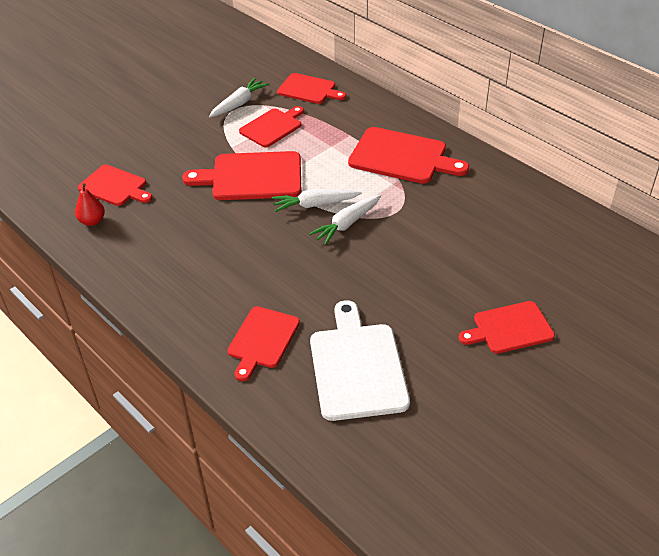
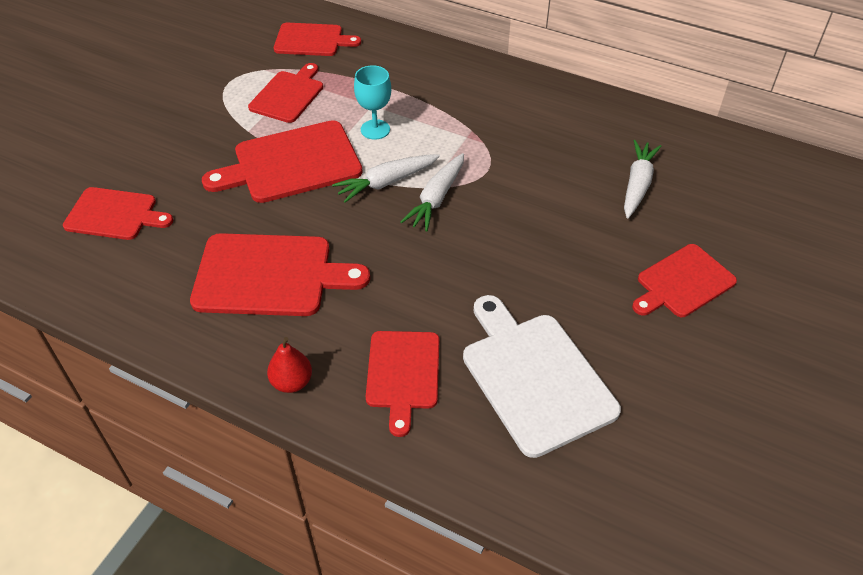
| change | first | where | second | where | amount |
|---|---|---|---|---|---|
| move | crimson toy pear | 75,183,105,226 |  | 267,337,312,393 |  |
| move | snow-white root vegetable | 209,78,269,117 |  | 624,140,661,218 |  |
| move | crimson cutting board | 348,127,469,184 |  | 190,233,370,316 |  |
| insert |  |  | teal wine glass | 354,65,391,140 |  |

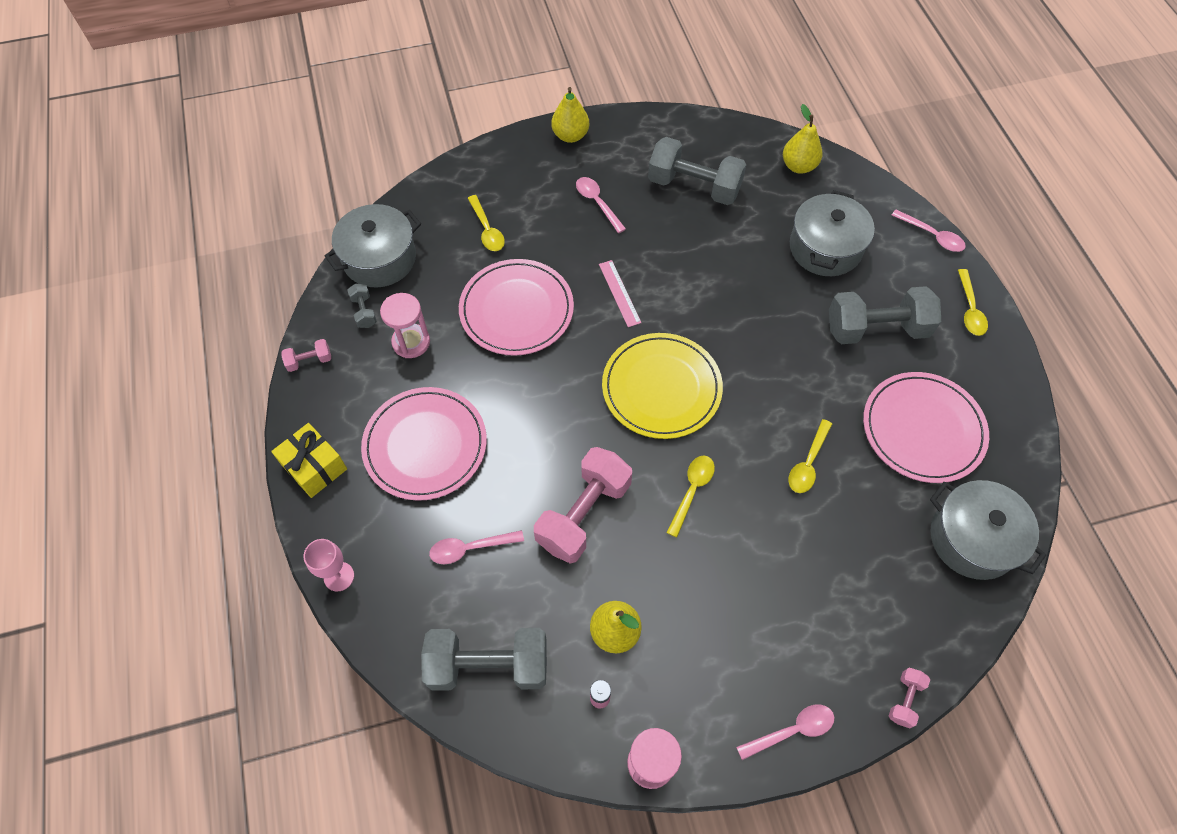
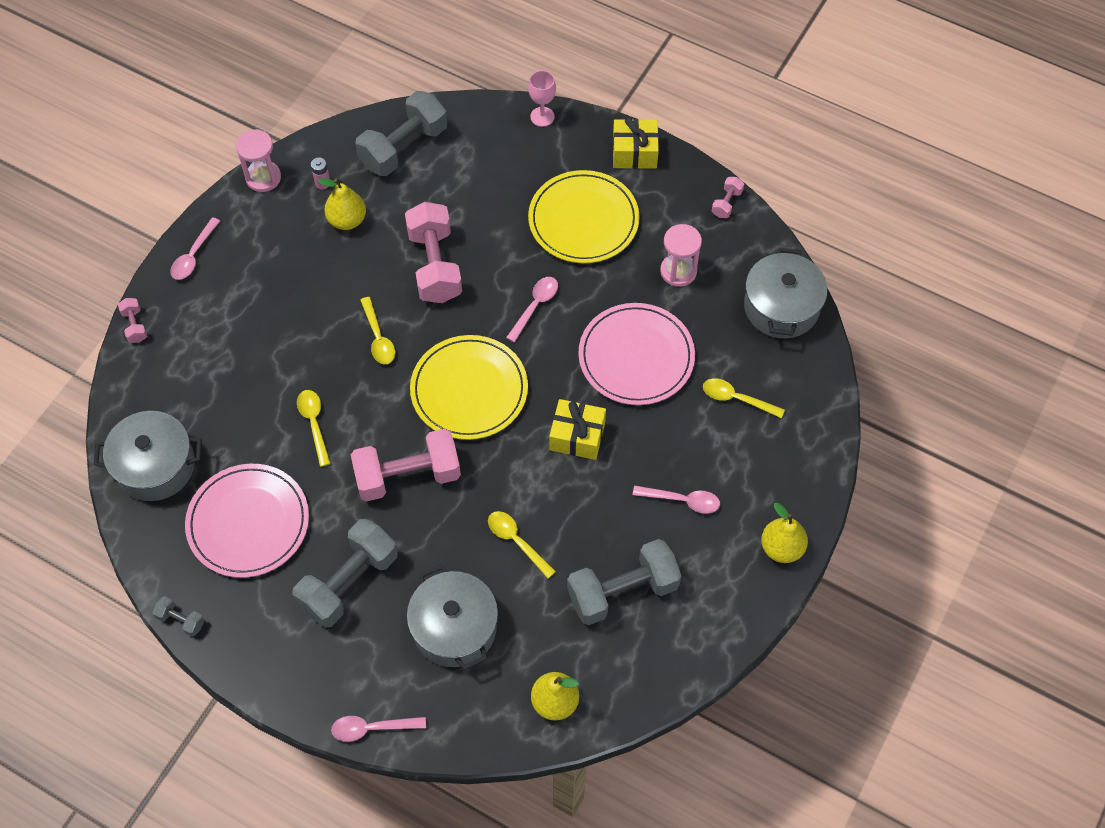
| change | first | where | second | where | amount |
|---|---|---|---|---|---|
| move | gray free weight | 348,283,377,328 |  | 152,596,204,637 |  |
| recolor | pink plate | 361,387,487,501 | yellow plate | 528,170,640,263 |  |
| move | pink spoon | 429,530,524,564 |  | 506,277,558,343 |  |
| replace | pink ruler | 599,260,641,327 | yellow gift | 549,399,606,460 |  |
| move | yellow spoon | 958,269,988,336 |  | 488,511,556,578 |  |
| insert |  |  | pink free weight | 351,429,461,502 |  |

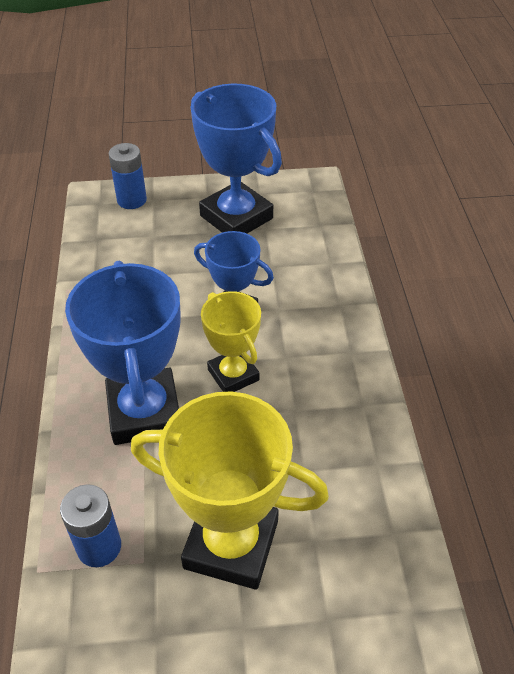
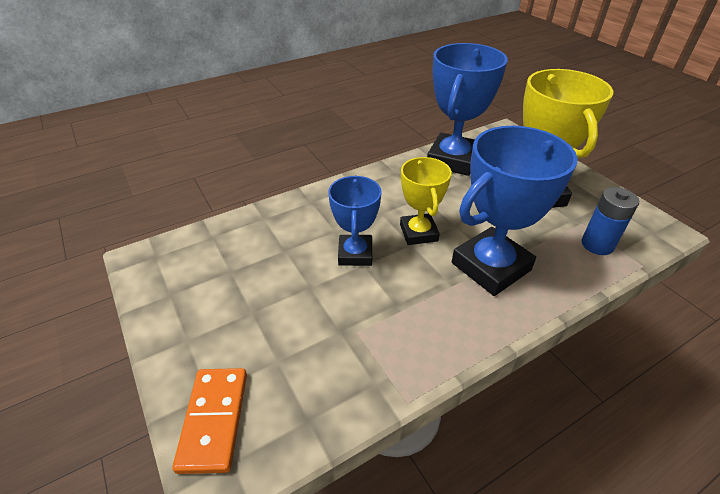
| change | first | where | second | where | amount |
|---|---|---|---|---|---|
| replace | royal blue AA battery | 109,143,147,209 | bright orange domino piece | 172,368,247,474 |  |
| move | royal blue prize cup | 191,83,282,233 |  | 427,43,508,176 |  |
| rotate | yellow prize cup | 201,291,261,392 |  | 400,157,452,245 | 45 degrees counterclockwise |

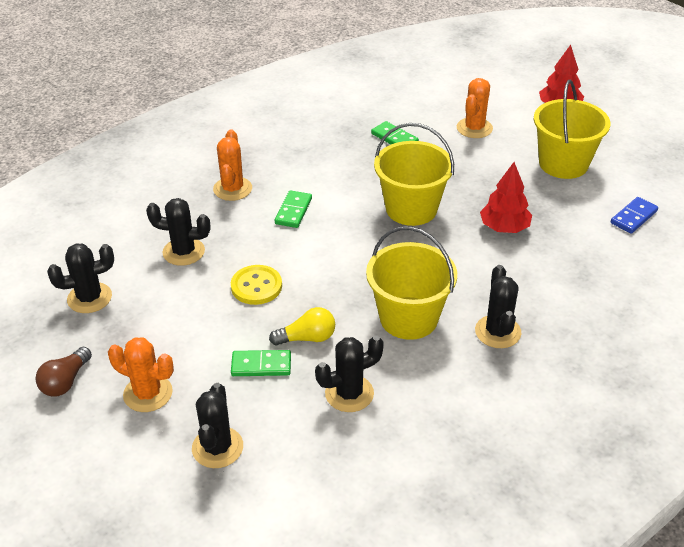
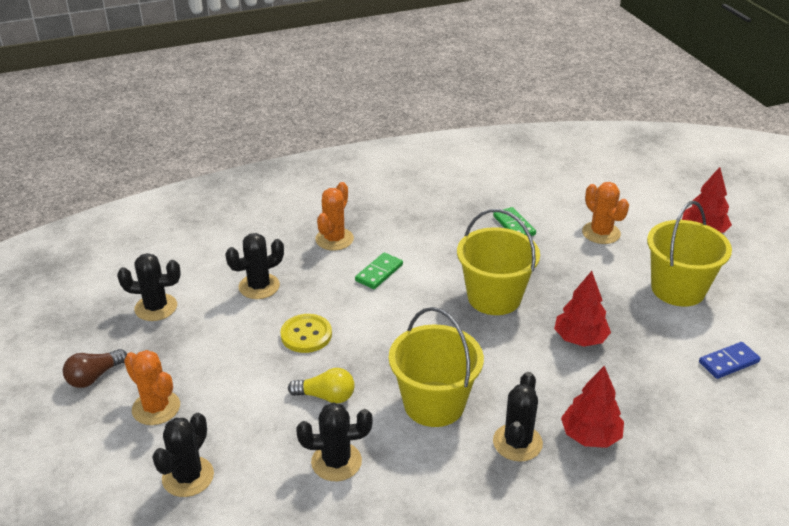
| change | first | where | second | where | amount |
|---|---|---|---|---|---|
| rotate | jet-black prickly plant | 146,198,210,266 |  | 225,233,284,299 | 60 degrees counterclockwise |
| delete | emerald domino piece | 231,350,291,376 |  |  |  |
| rotate | bright orange prickly plant | 457,78,493,138 |  | 582,182,629,244 | 75 degrees counterclockwise |
| insert |  |  | crimson fir tree | 561,366,624,448 |  |

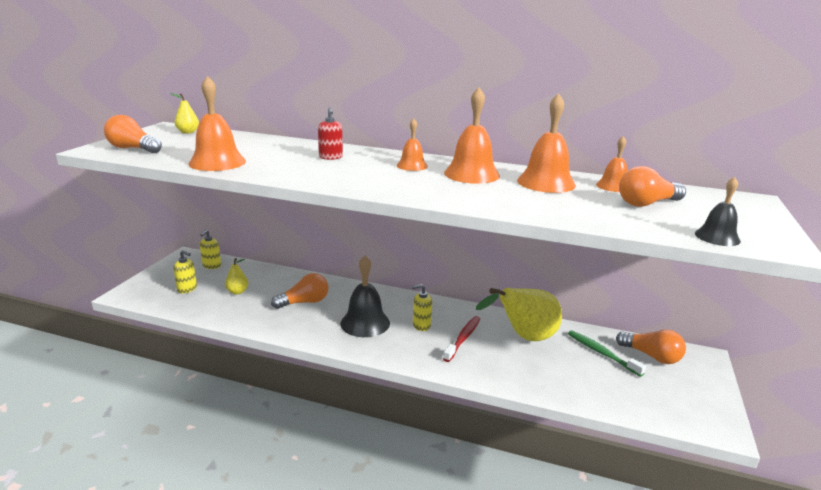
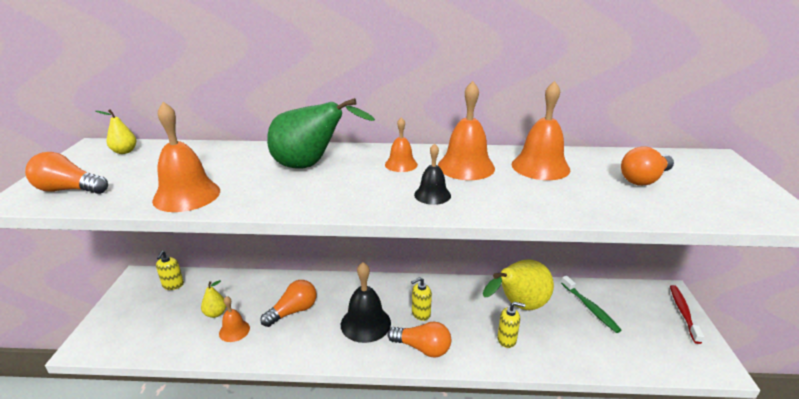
| change | first | where | second | where | amount |
|---|---|---|---|---|---|
| move | yellow soap dispenser | 173,250,197,293 |  | 497,302,525,348 |  |
| replace | crimson soap dispenser | 318,107,343,160 | emerald toy pear | 267,98,375,168 |  |
| move | crimson tooth brush | 443,316,480,362 |  | 670,285,704,344 |  |
| rotate | emerald tooth brush | 568,330,646,377 |  | 561,276,621,333 | 150 degrees counterclockwise |
| move | bright orange school bell | 596,136,628,192 |  | 219,296,250,342 |  |
| move | bright orange light bulb | 616,330,686,364 |  | 387,321,451,357 |  |
| move | jet-black school bell | 695,177,741,246 |  | 414,143,451,205 |  |

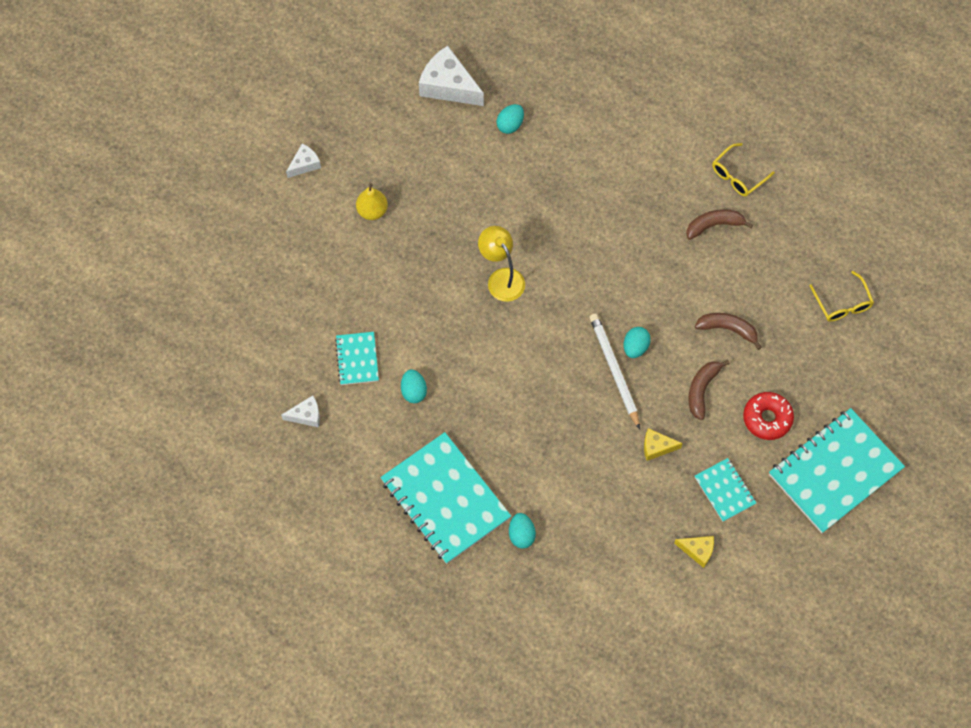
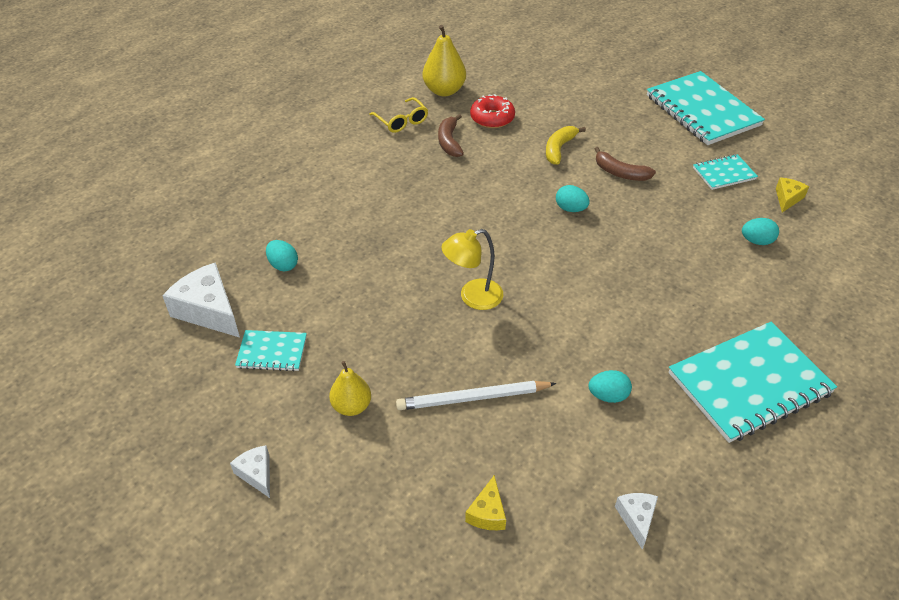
| change | first | where | second | where | amount |
|---|---|---|---|---|---|
| move | teal notebook | 335,332,379,385 |  | 235,330,307,372 |  |
| rotate | snow-white piece of cheese | 419,46,484,106 |  | 162,262,240,338 | 90 degrees clockwise |
| move | teal egg shape | 509,513,536,549 |  | 742,218,779,245 |  |
| move | snow-white pencil | 589,314,640,429 |  | 396,381,557,410 |  |
| move | yellow piece of cheese | 644,428,683,461 |  | 465,475,506,530 |  |
| recolor | brown banana | 695,313,762,350 | yellow banana | 546,126,586,165 |  |
| move | crimson donut | 743,392,794,440 |  | 470,94,515,128 |  |
| delete | yellow eyeglasses | 809,271,874,322 |  |  |  |
| insert |  |  | yellow toy pear | 423,25,466,96 |  |

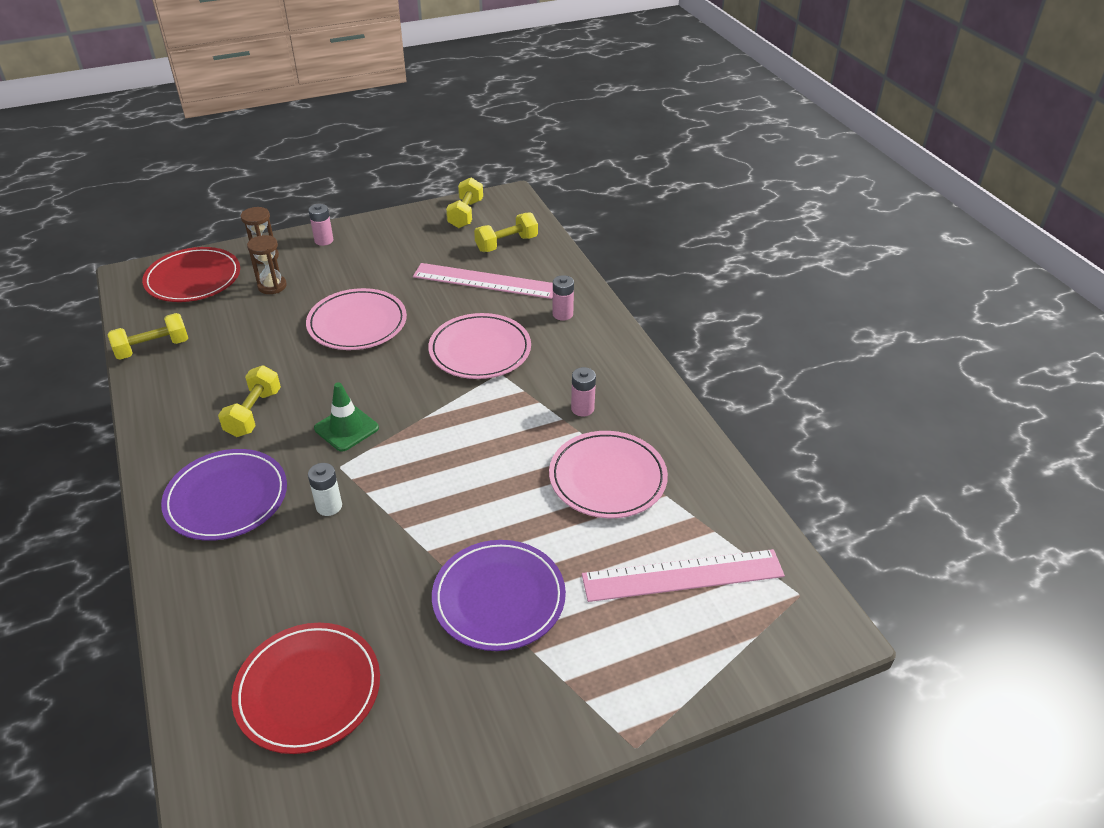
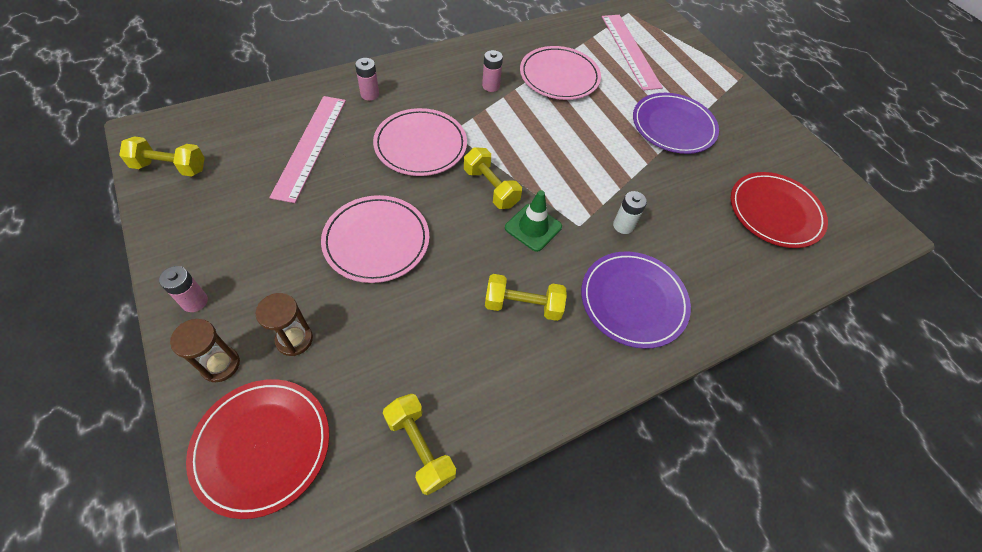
| change | first | where | second | where | amount |
|---|---|---|---|---|---|
| move | yellow free weight | 474,212,538,252 |  | 464,147,522,209 |  |

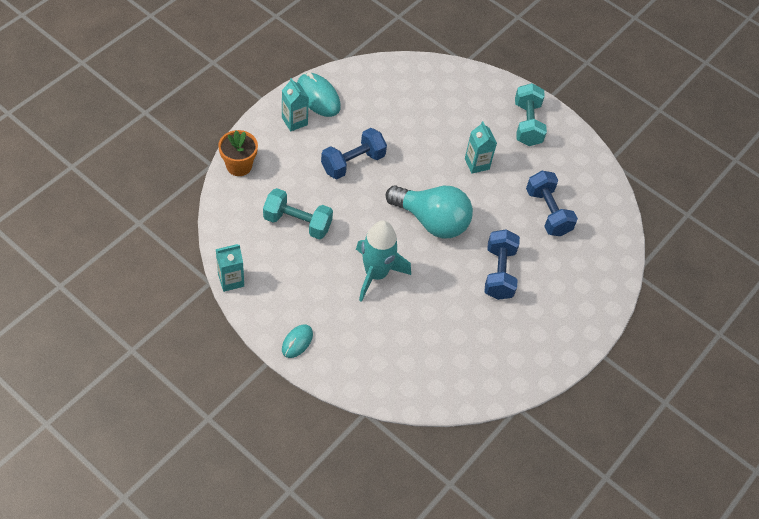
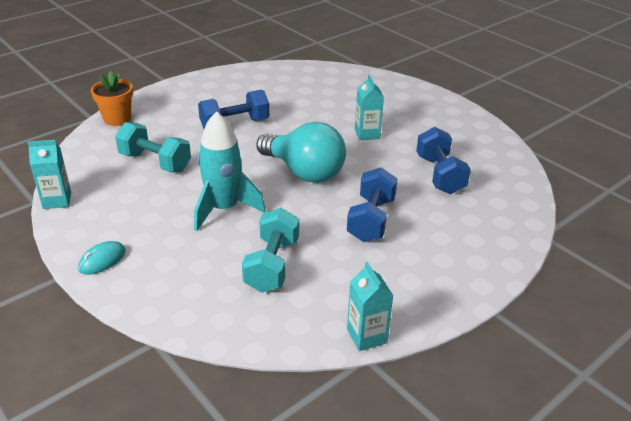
| change | first | where | second | where | amount |
|---|---|---|---|---|---|
| move | teal juice carton | 282,78,309,131 |  | 347,262,393,351 |  |
| delete | teal computer mouse | 297,72,341,117 |  |  |  |
| move | teal free weight | 515,83,547,146 |  | 242,208,299,293 |  |

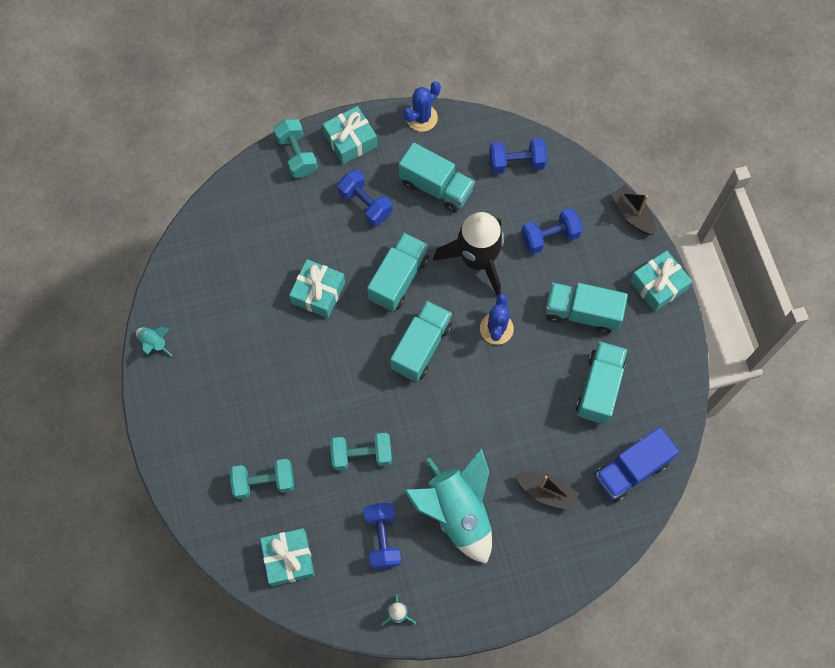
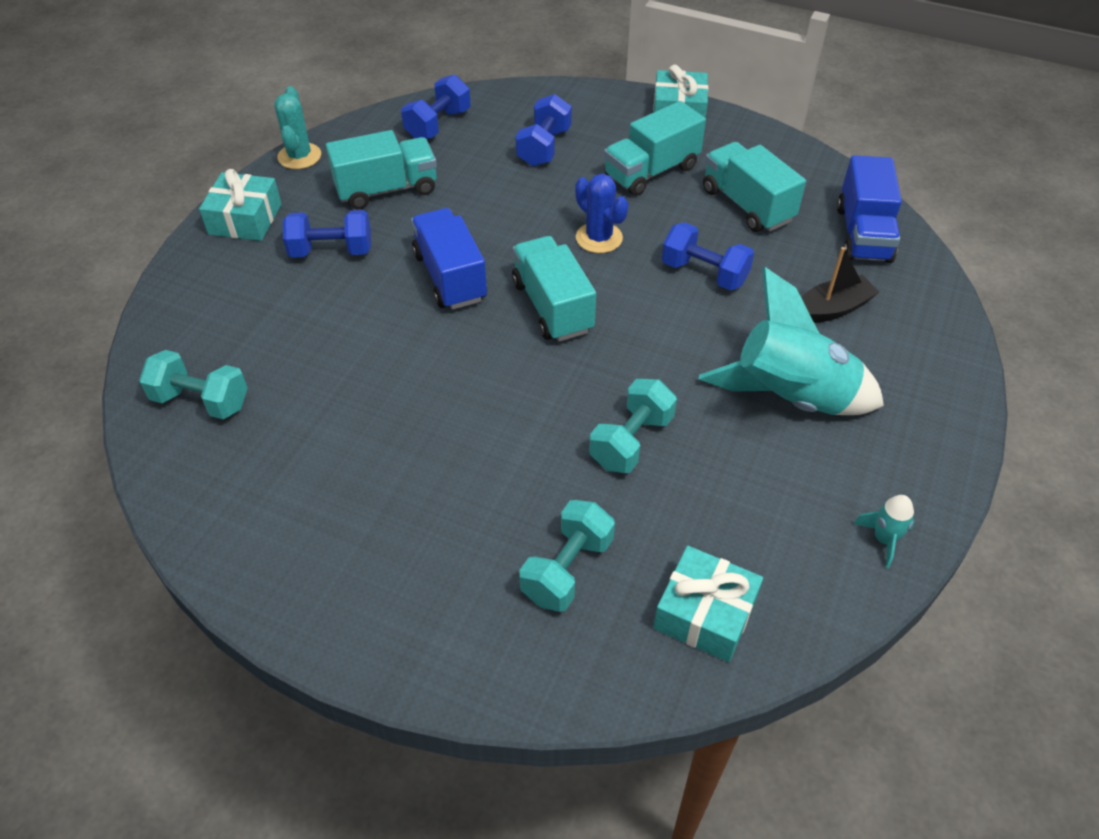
| change | first | where | second | where | amount |
|---|---|---|---|---|---|
| delete | teal spaceship | 136,327,173,357 |  |  |  |
| move | teal free weight | 274,119,318,178 |  | 139,350,248,419 |  |
| delete | teal gift | 289,259,345,318 |  |  |  |
| move | royal blue free weight | 364,503,401,569 |  | 662,222,754,291 |  |
| recolor | teal truck | 367,233,429,311 | royal blue truck | 411,208,487,310 |  |
| recolor | royal blue prickly plant | 403,81,441,132 | teal prickly plant | 274,86,321,169 |  |
| delete | jet-black spaceship | 433,212,504,297 |  |  |  |
| delete | jet-black toy boat | 611,185,656,235 |  |  |  |

